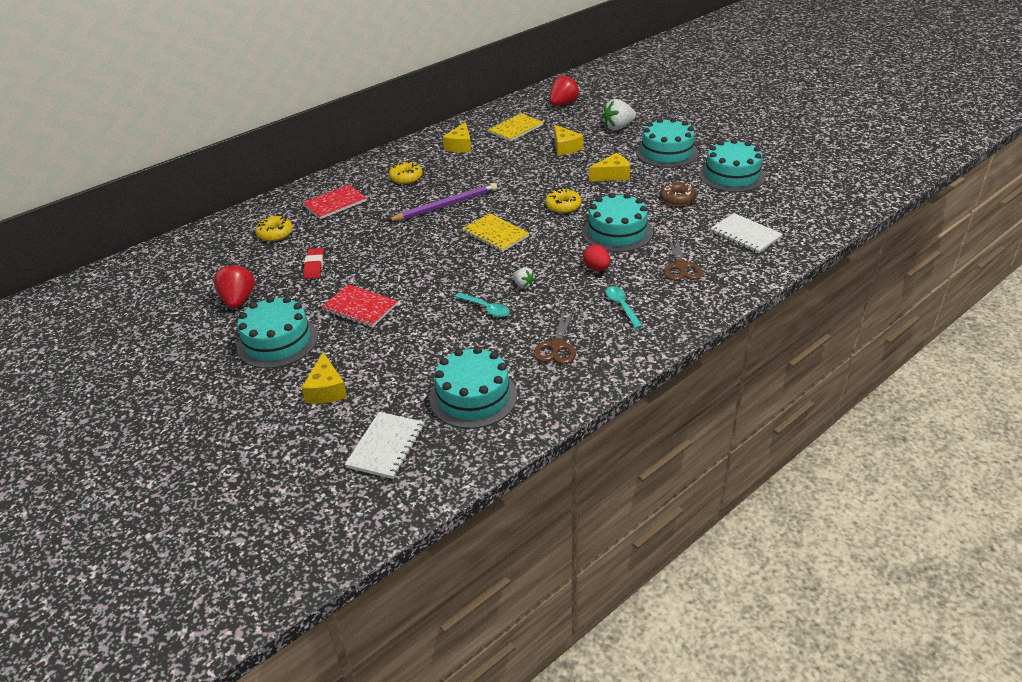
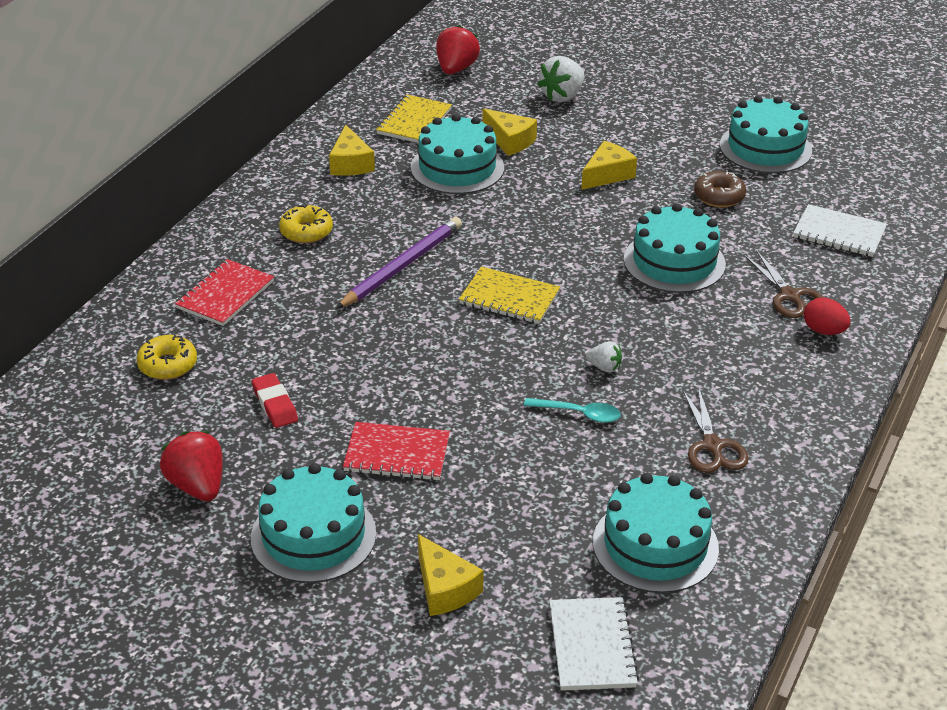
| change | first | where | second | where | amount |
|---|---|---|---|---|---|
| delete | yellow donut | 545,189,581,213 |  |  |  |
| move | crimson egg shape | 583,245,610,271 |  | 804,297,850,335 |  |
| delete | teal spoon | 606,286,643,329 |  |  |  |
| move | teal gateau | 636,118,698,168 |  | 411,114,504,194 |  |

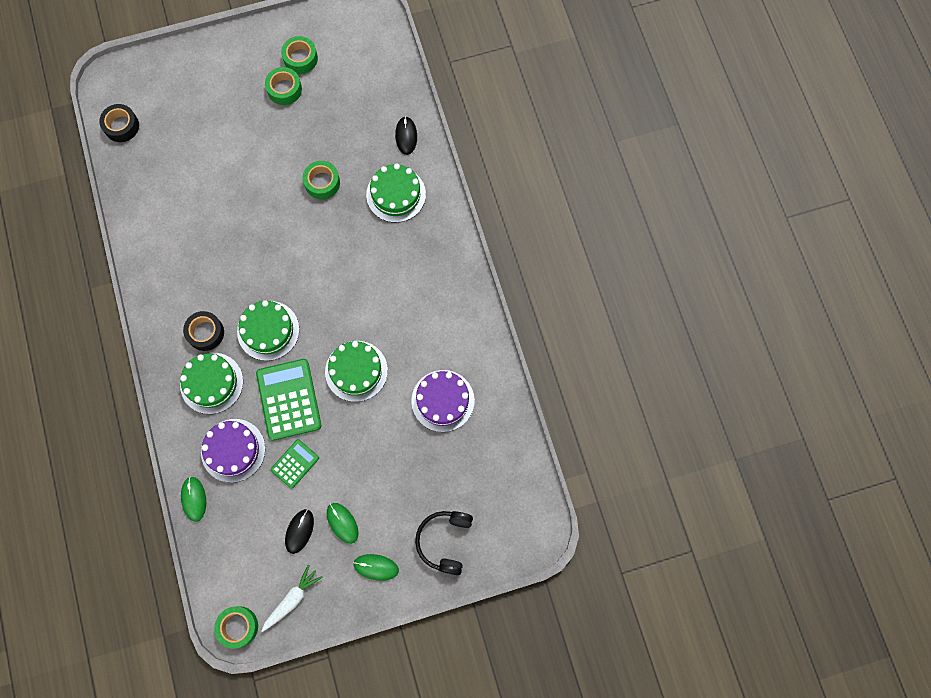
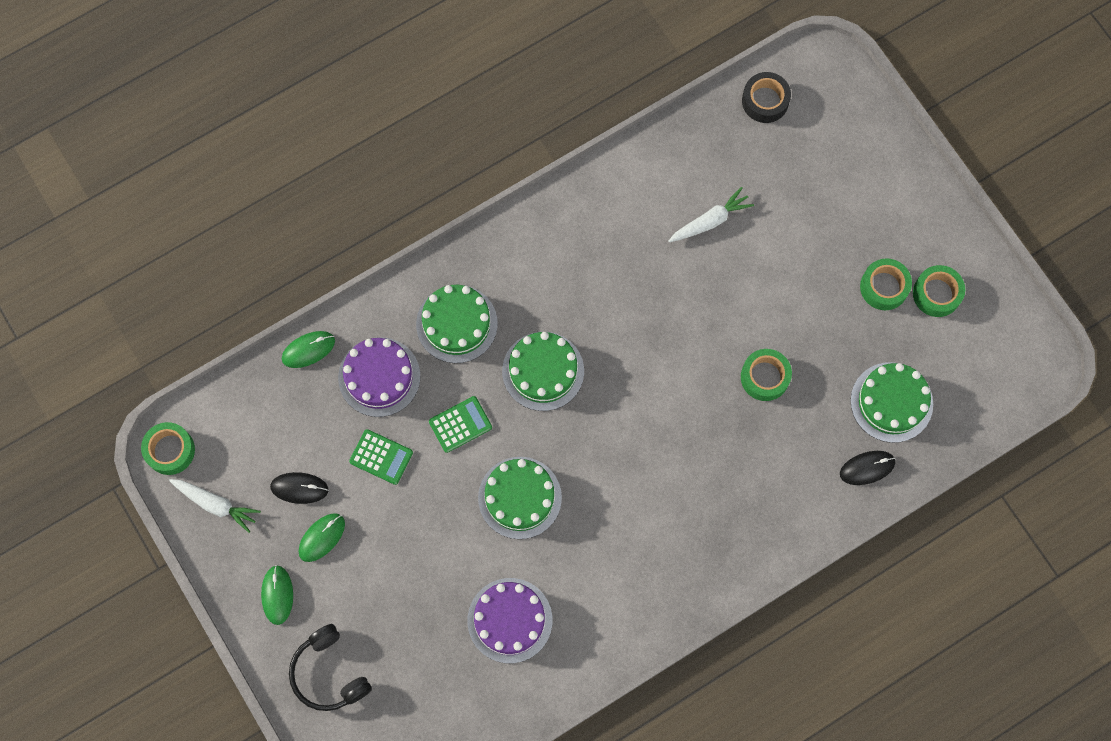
| change | first | where | second | where | amount |
|---|---|---|---|---|---|
| delete | jet-black roll of tape | 183,311,224,351 |  |  |  |
| resize | emerald calculator | 256,359,322,441 |  | 429,396,492,453 | x0.55 |
| move | emerald gateau | 366,164,426,223 |  | 850,362,933,443 |  |
| rotate | jet-black over-ear headphones | 415,511,473,575 |  | 289,624,372,711 | 120 degrees counterclockwise |
| insert |  |  | snow-white root vegetable | 668,187,754,242 |  |

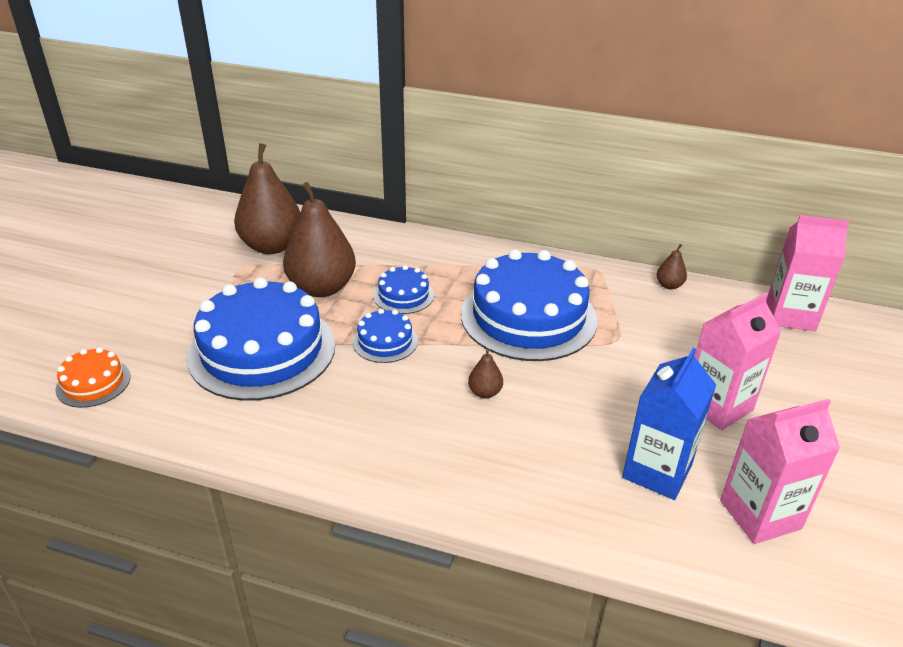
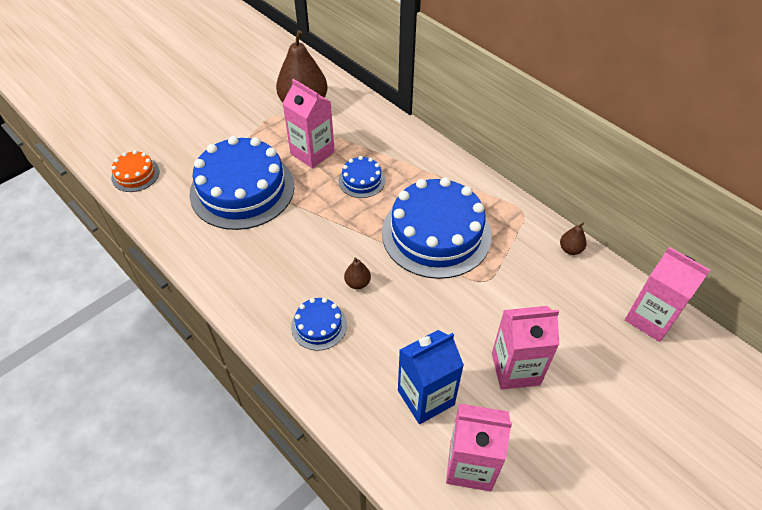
| change | first | where | second | where | amount |
|---|---|---|---|---|---|
| replace | brown toy pear | 283,182,356,297 | pink juice carton | 282,79,335,169 |  |
| move | royal blue gateau | 352,309,418,363 |  | 291,298,347,351 |  |

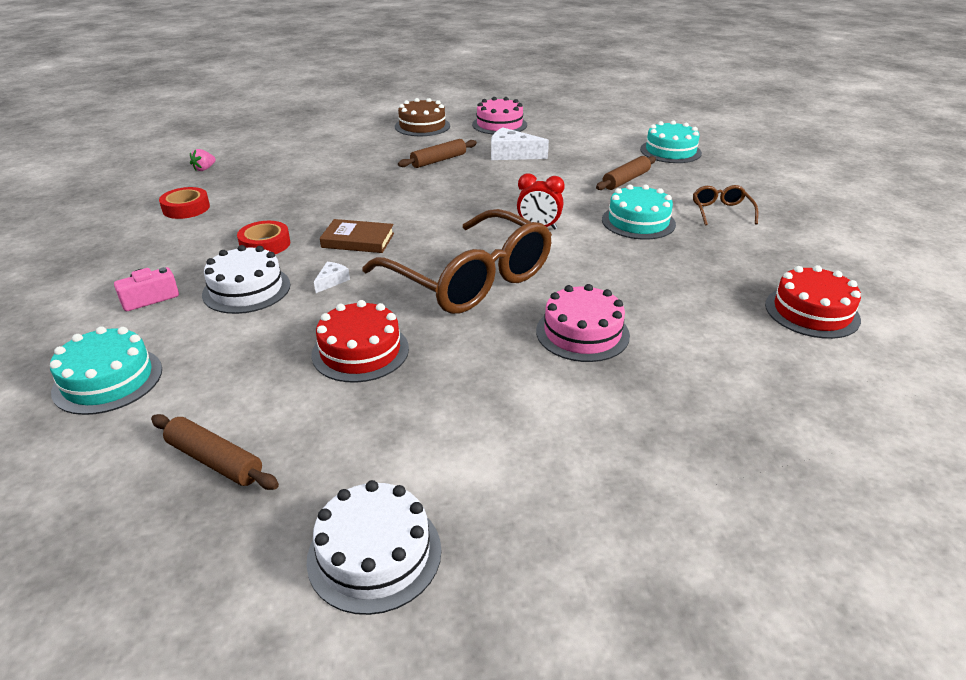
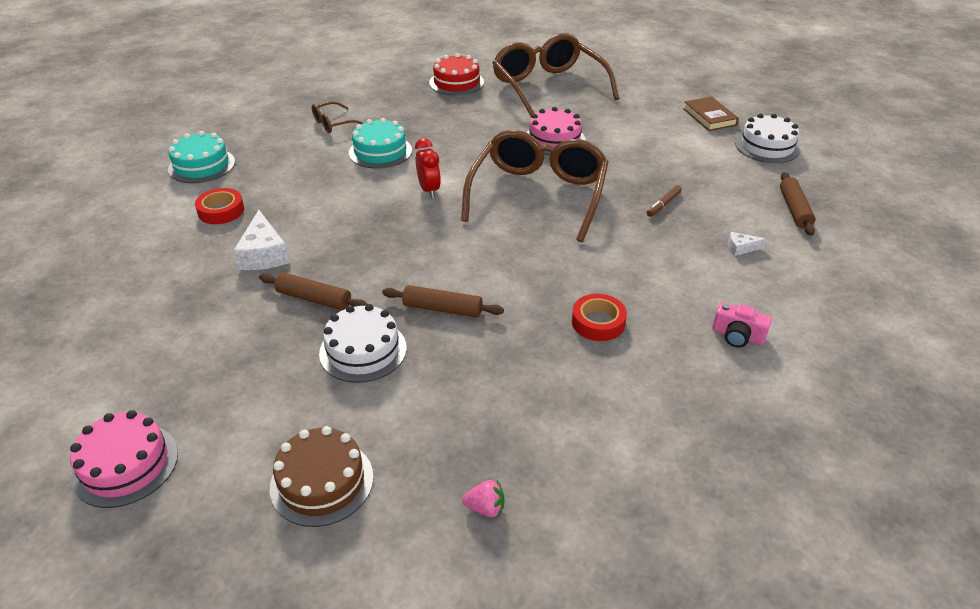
| change | first | where | second | where | amount |
|---|---|---|---|---|---|
| delete | teal gateau | 50,326,162,415 |  |  |  |
| move | crimson roll of tape | 159,187,210,219 |  | 195,188,244,224 |  |
| move | snow-white gateau | 202,245,290,314 |  | 319,304,407,383 |  |
| replace | crimson gateau | 311,300,409,383 | brown marker pen | 647,185,682,217 |  |
| move | snow-white piece of cheese | 314,262,350,293 |  | 728,232,766,256 |  |
| move | brown hardback | 320,219,394,253 |  | 683,96,739,131 |  |
| move | brown gateau | 395,98,450,136 |  | 270,426,374,527 |  |
| move | pink gateau | 472,97,527,134 |  | 70,410,178,508 |  |
| move | brown rolling pin | 596,156,656,190 |  | 382,285,504,318 |  |
| insert |  |  | brown eyeglasses | 492,33,620,117 |  |

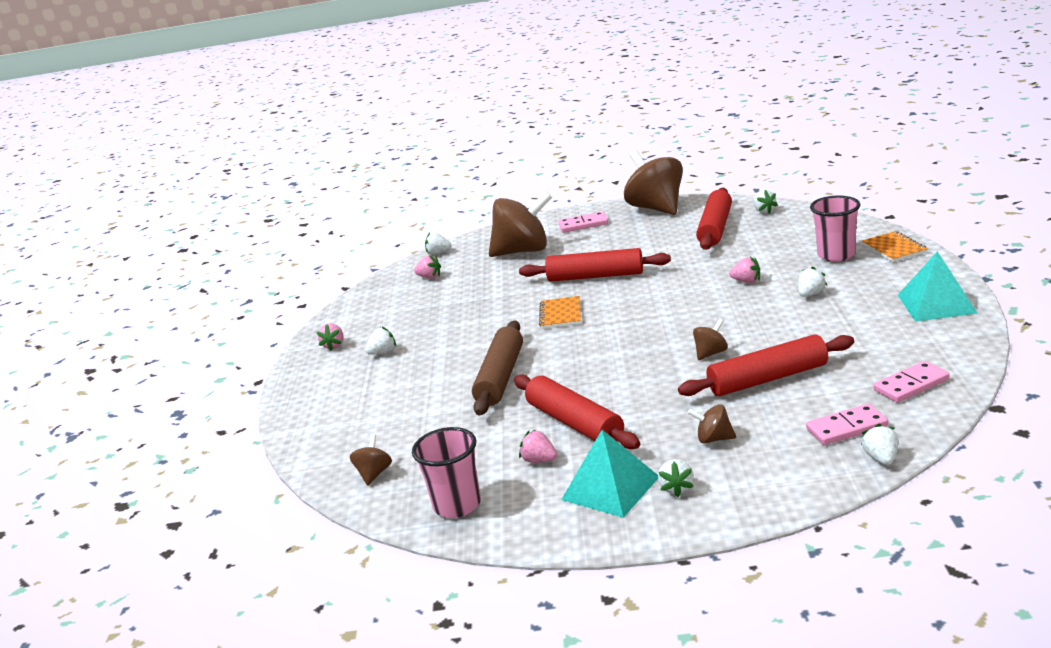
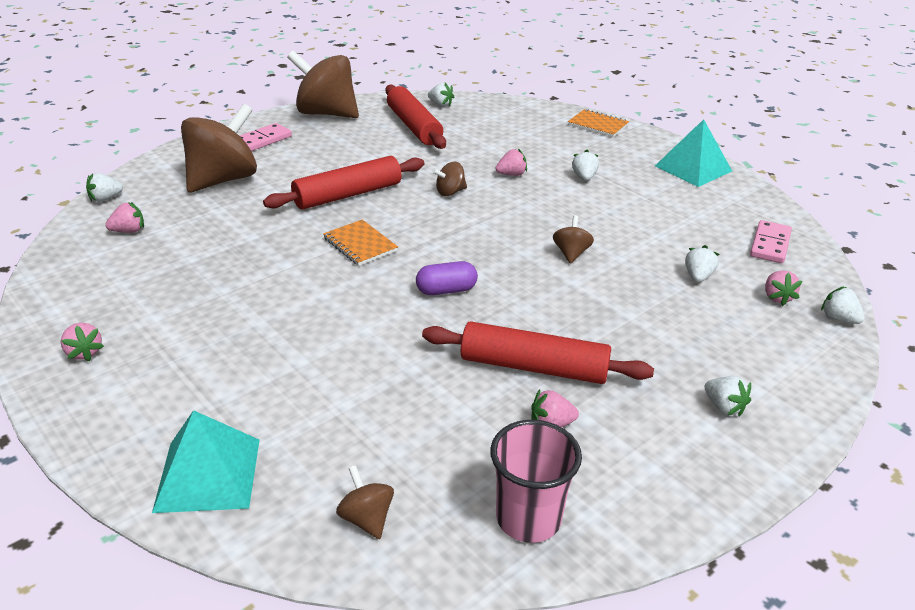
| change | first | where | second | where | amount |
|---|---|---|---|---|---|
| move | snow-white berry | 365,327,396,355 |  | 685,245,719,282 |  |
| delete | brown rolling pin | 472,321,523,416 |  |  |  |
| move | teal pyramid | 561,430,658,518 |  | 152,410,260,513 |  |
| delete | crimson rolling pin | 678,334,854,396 |  |  |  |
| move | brown whirligig | 688,404,736,444 |  | 432,162,467,196 |  |
| replace | pink domino piece | 806,404,888,445 | pink berry | 765,270,802,306 |  |
| delete | pink cup | 810,195,861,262 |  |  |  |
| insert |  |  | violet capsule | 416,261,478,295 |  |

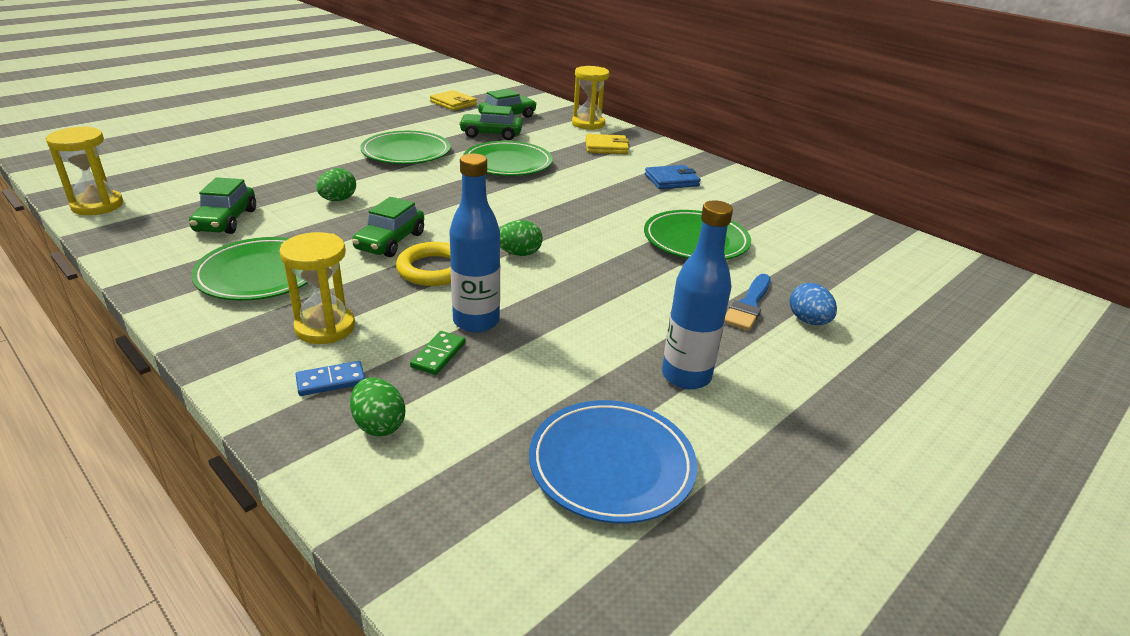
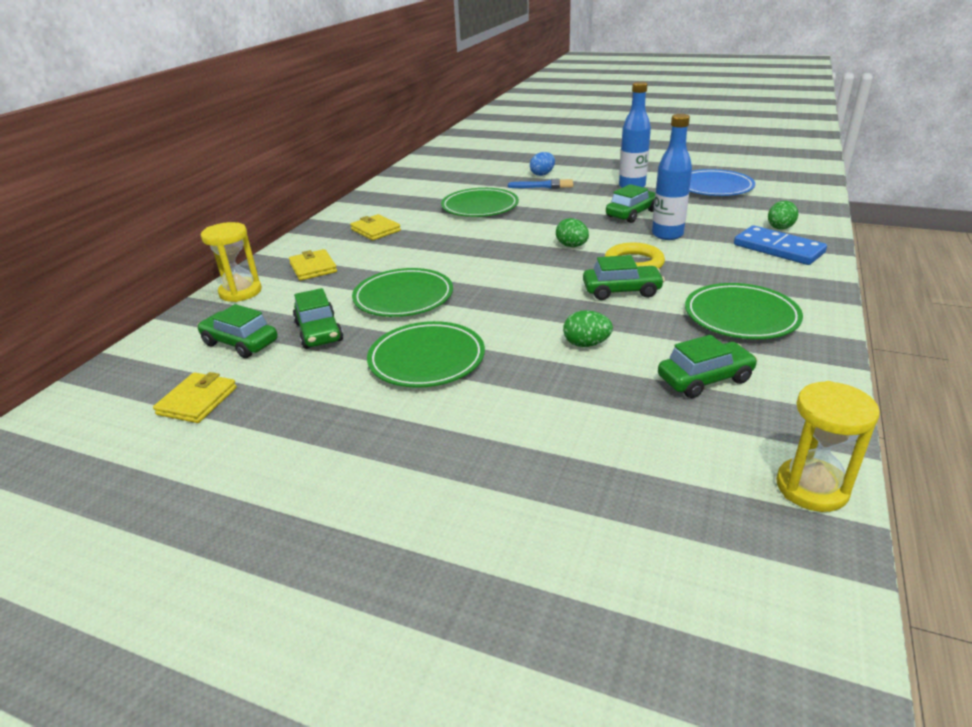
| change | first | where | second | where | amount |
|---|---|---|---|---|---|
| delete | yellow hourglass | 279,232,355,344 |  |  |  |
| resize | royal blue domino piece | 295,361,365,396 |  | 734,225,827,265 | x1.97 |
| delete | emerald domino piece | 410,331,466,375 |  |  |  |
| recolor | royal blue wallet | 645,165,701,189 | yellow wallet | 350,214,401,240 |  |
| insert |  |  | emerald toy car | 606,184,655,223 |  |

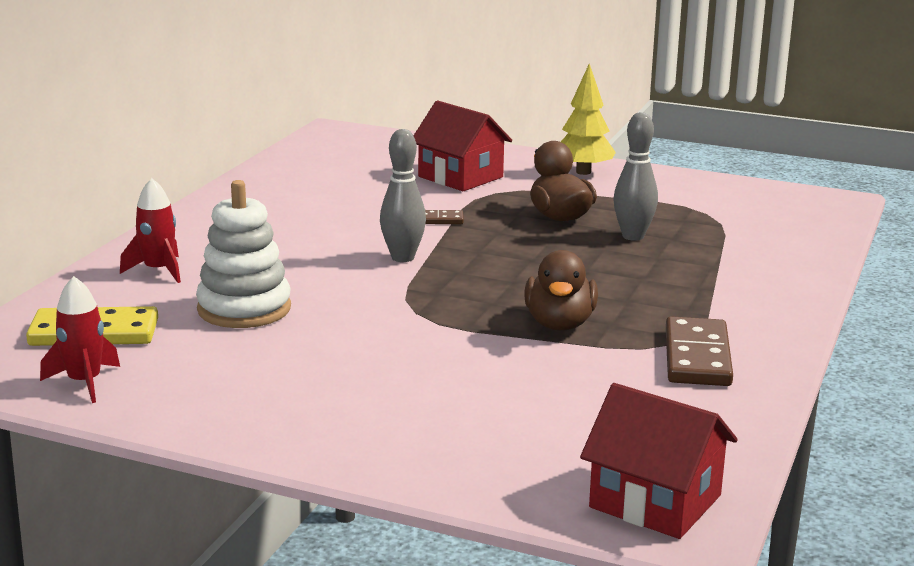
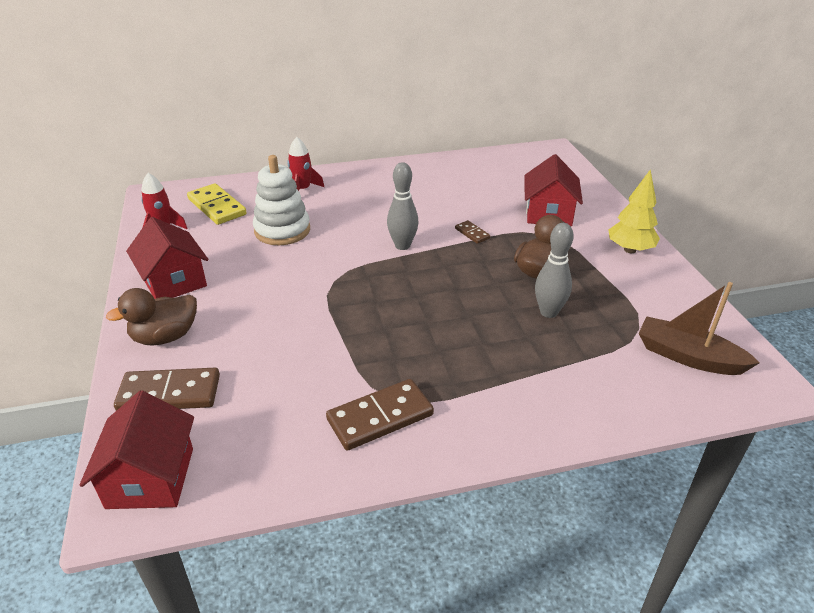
| change | first | where | second | where | amount |
|---|---|---|---|---|---|
| move | brown toy duck | 524,250,598,331 |  | 106,288,197,346 |  |
| insert |  |  | brown domino piece | 114,368,220,411 |  |
| insert |  |  | crimson cottage | 126,217,209,299 |  |
| insert |  |  | brown toy boat | 639,282,760,375 |  |

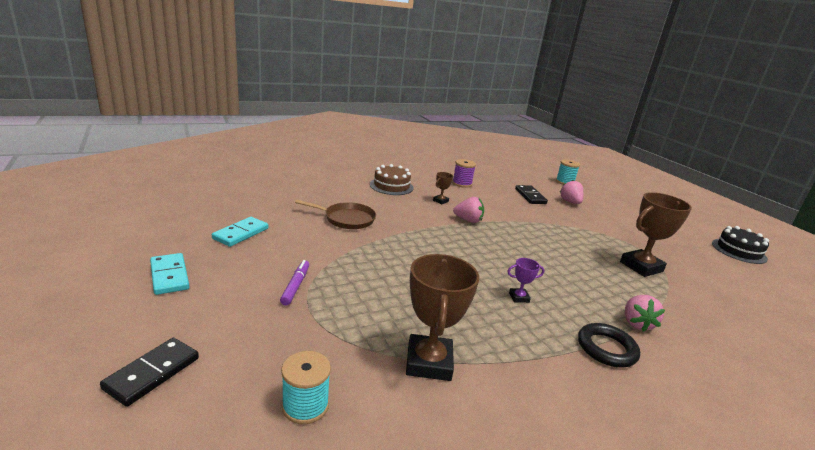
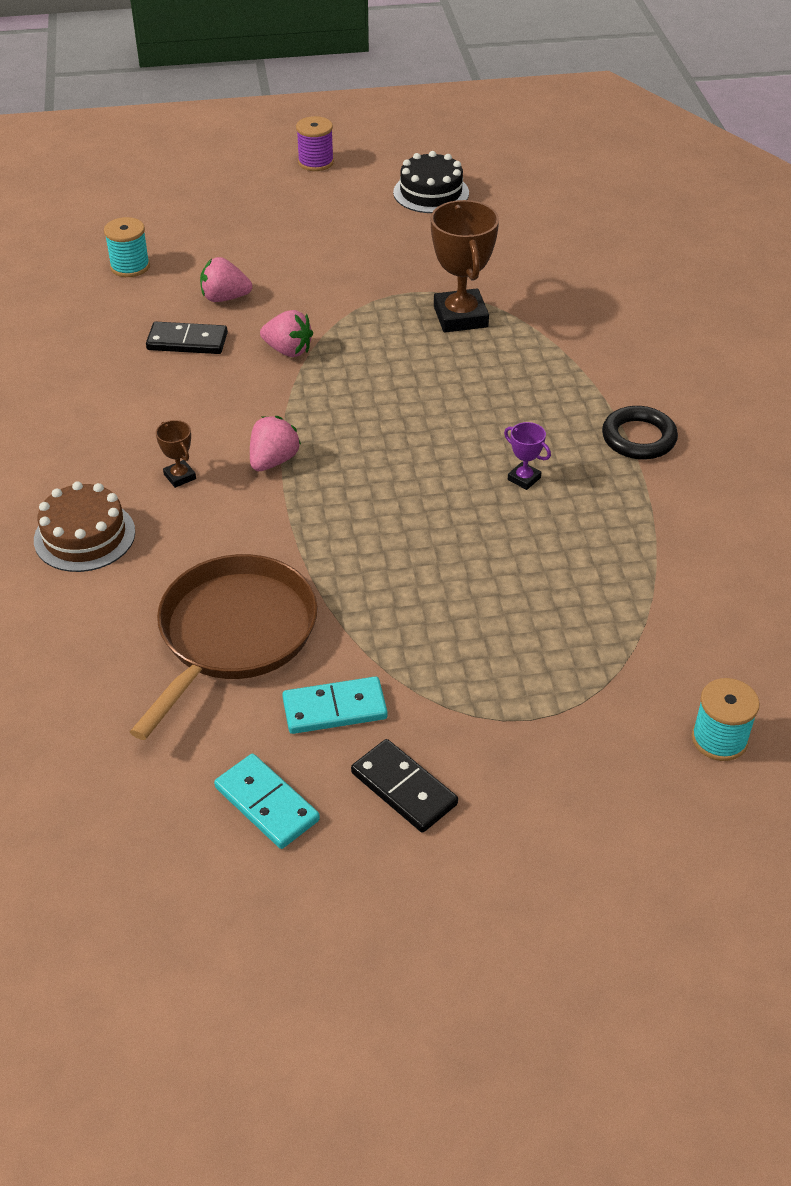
| change | first | where | second | where | amount |
|---|---|---|---|---|---|
| move | jet-black domino piece | 100,338,199,407 |  | 351,739,458,833 |  |
| move | teal domino piece | 150,253,189,295 |  | 282,676,388,734 |  |
| delete | violet marker pen | 280,260,309,305 |  |  |  |
| resize | brown pan | 295,200,376,229 |  | 130,554,318,740 | x1.54 |
| delete | brown prize cup | 406,254,479,381 |  |  |  |
| move | violet reel of thread | 452,159,476,188 |  | 296,116,334,171 |  |
| rotate | violet prize cup | 507,258,545,303 |  | 504,422,551,490 | 60 degrees counterclockwise |
| move | pink berry | 625,295,665,332 |  | 260,310,313,357 |  |

